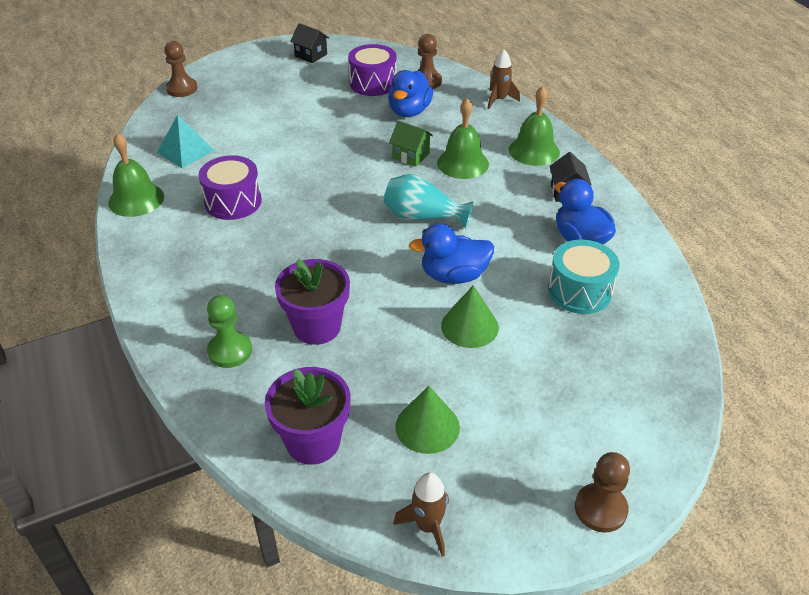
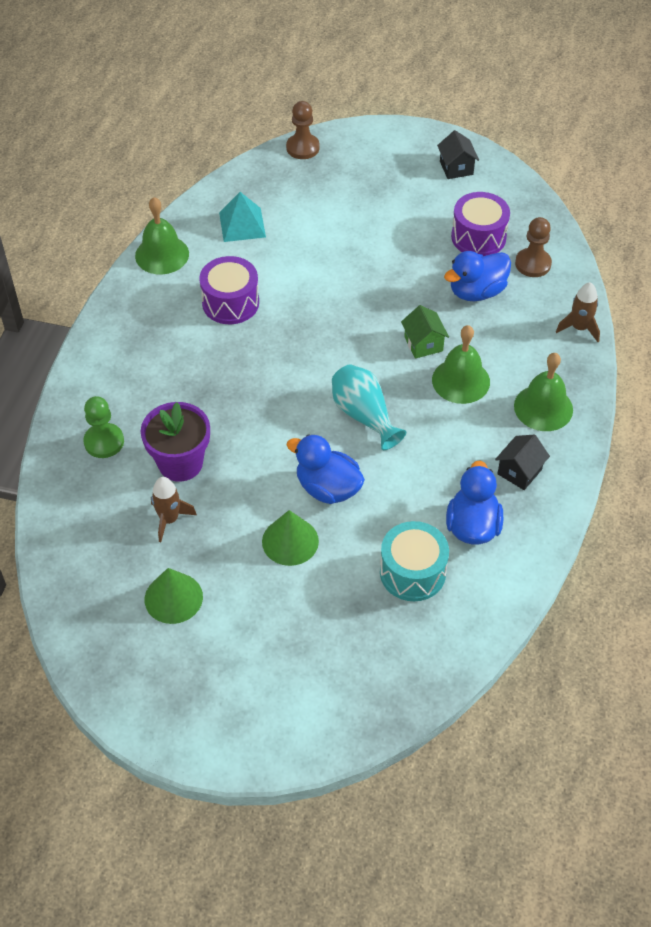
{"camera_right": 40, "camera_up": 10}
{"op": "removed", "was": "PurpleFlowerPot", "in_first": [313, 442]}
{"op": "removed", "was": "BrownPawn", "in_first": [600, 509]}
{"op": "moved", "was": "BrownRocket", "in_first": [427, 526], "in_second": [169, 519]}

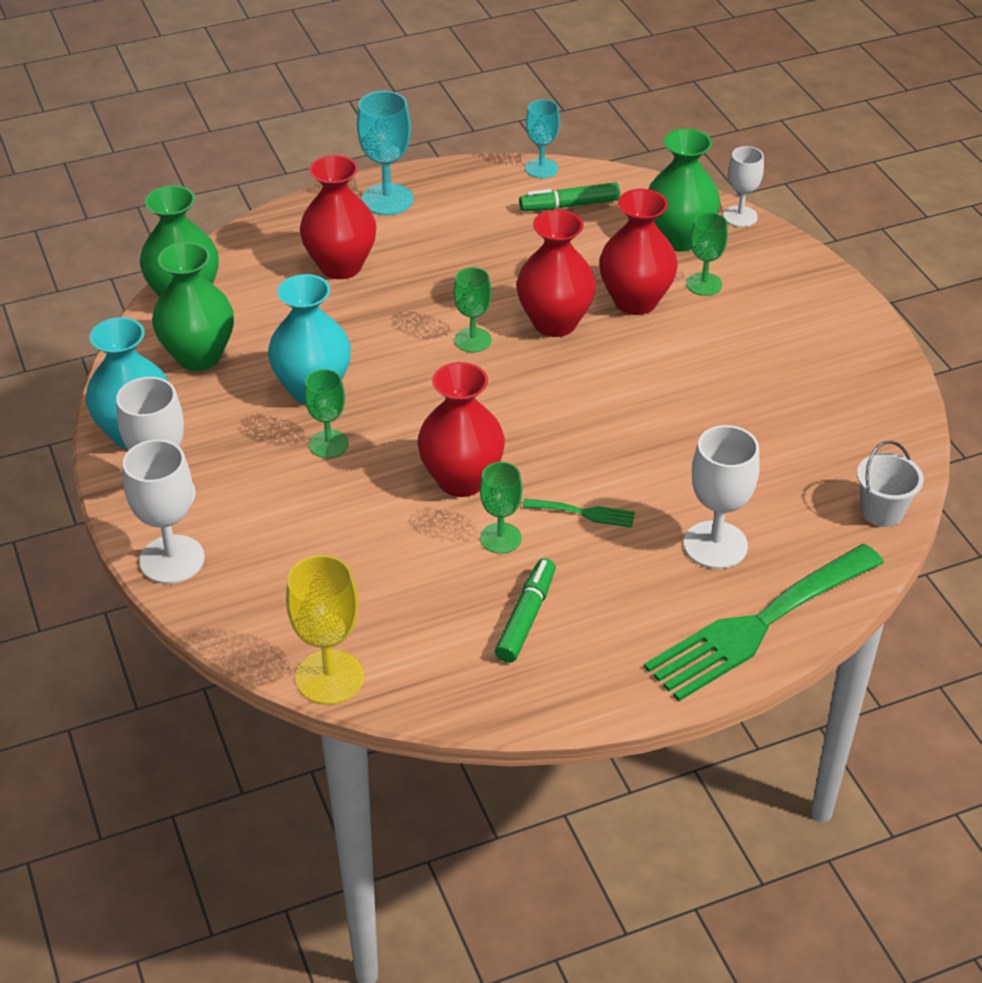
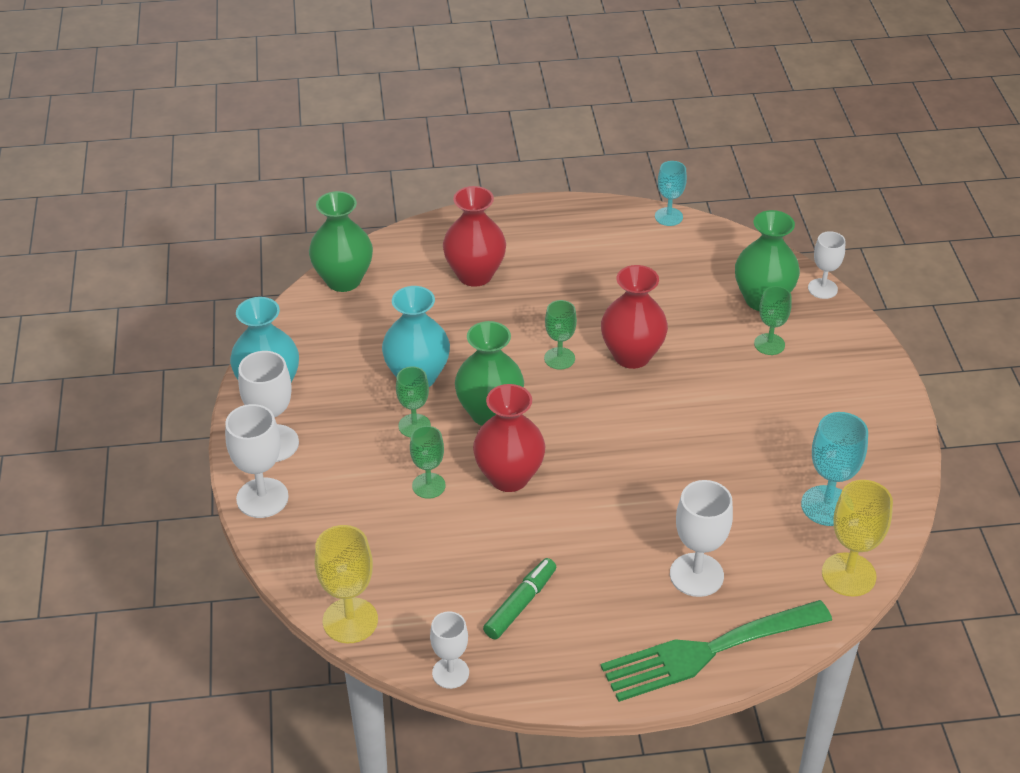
{"camera_right": 15, "camera_up": 0}
{"op": "moved", "was": "TurquoiseGoblet", "in_first": [387, 199], "in_second": [827, 506]}
{"op": "removed", "was": "GreenMarker", "in_first": [569, 205]}
{"op": "removed", "was": "RedVase", "in_first": [635, 301]}
{"op": "moved", "was": "GreenVase", "in_first": [199, 356], "in_second": [489, 413]}
{"op": "replaced", "was": "WhiteBucket", "now": "YellowGoblet", "in_first": [882, 511], "in_second": [848, 574]}
{"op": "moved", "was": "GreenGoblet", "in_first": [500, 538], "in_second": [428, 486]}
{"op": "removed", "was": "GreenFork", "in_first": [584, 513]}
{"op": "added", "now": "WhiteGoblet", "in_second": [450, 673]}

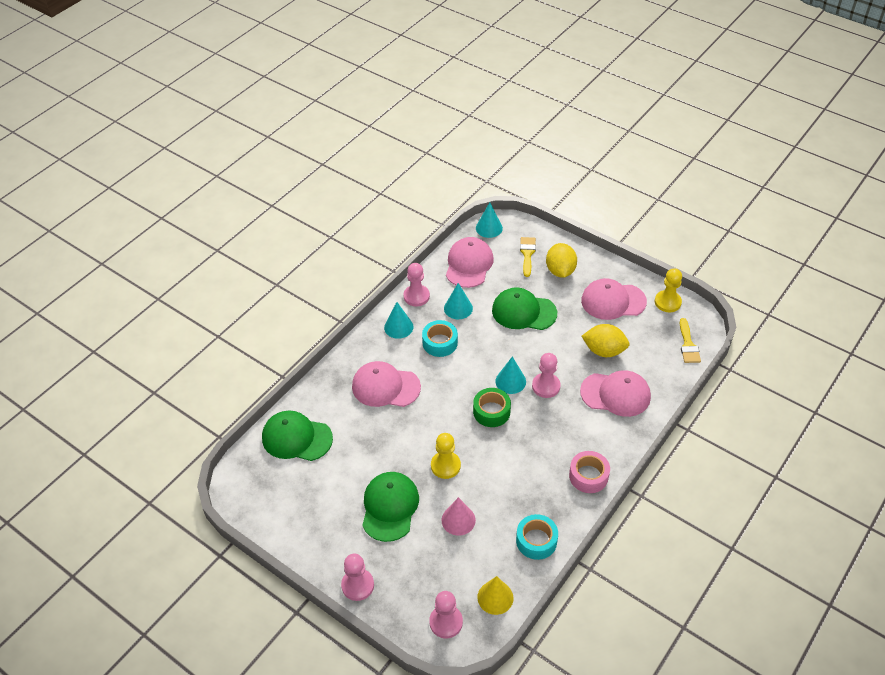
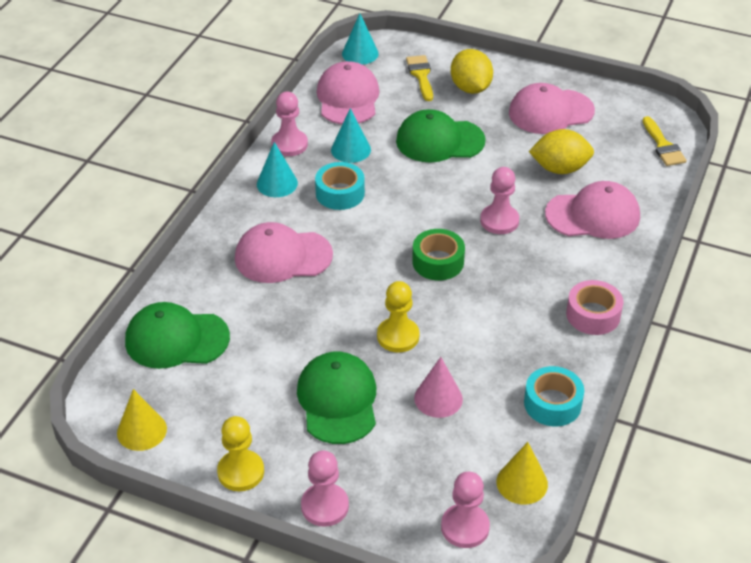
{"camera_right": -15, "camera_up": -5}
{"op": "moved", "was": "YellowPawn", "in_first": [667, 302], "in_second": [241, 472]}
{"op": "removed", "was": "TurquoiseCone", "in_first": [510, 381]}
{"op": "added", "now": "YellowCone", "in_second": [141, 430]}

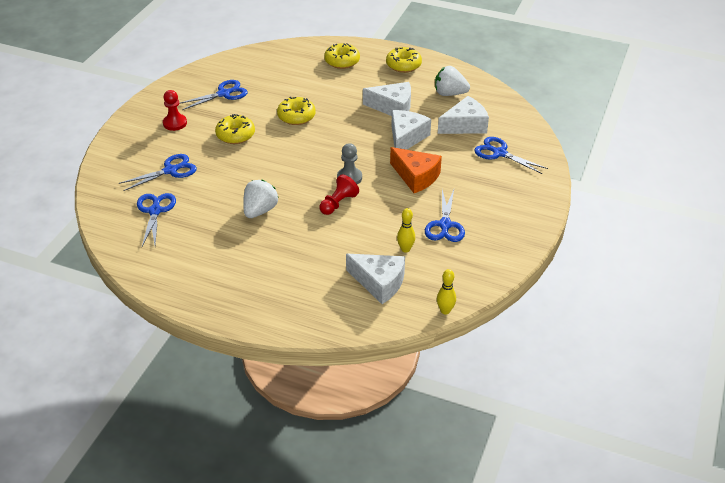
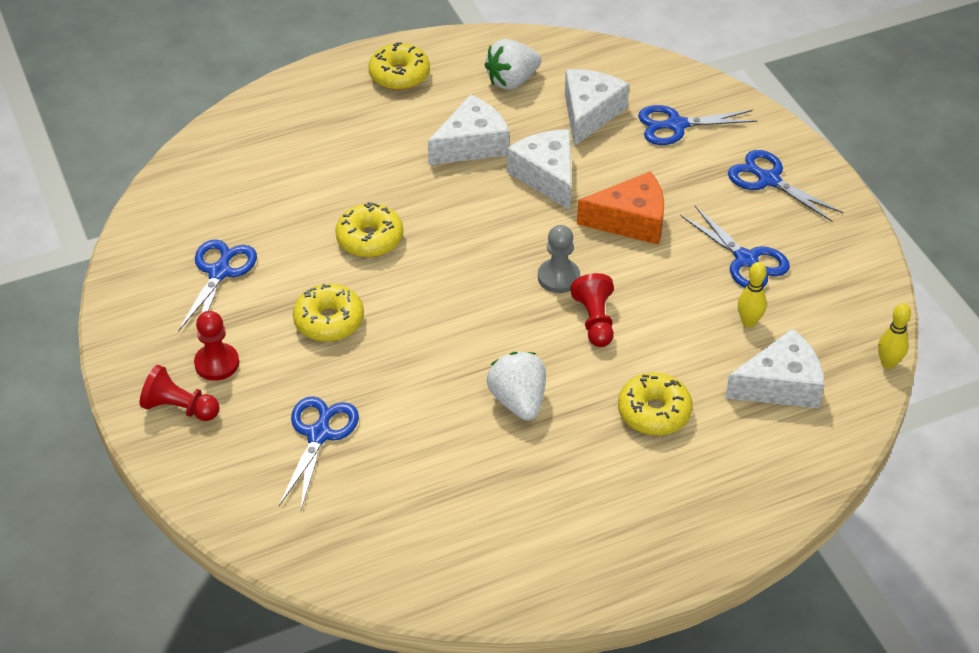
{"camera_right": -45, "camera_up": 5}
{"op": "moved", "was": "YellowDonut", "in_first": [342, 61], "in_second": [654, 412]}
{"op": "moved", "was": "BlueScissors", "in_first": [155, 211], "in_second": [769, 180]}
{"op": "added", "now": "RedPawn", "in_second": [180, 408]}

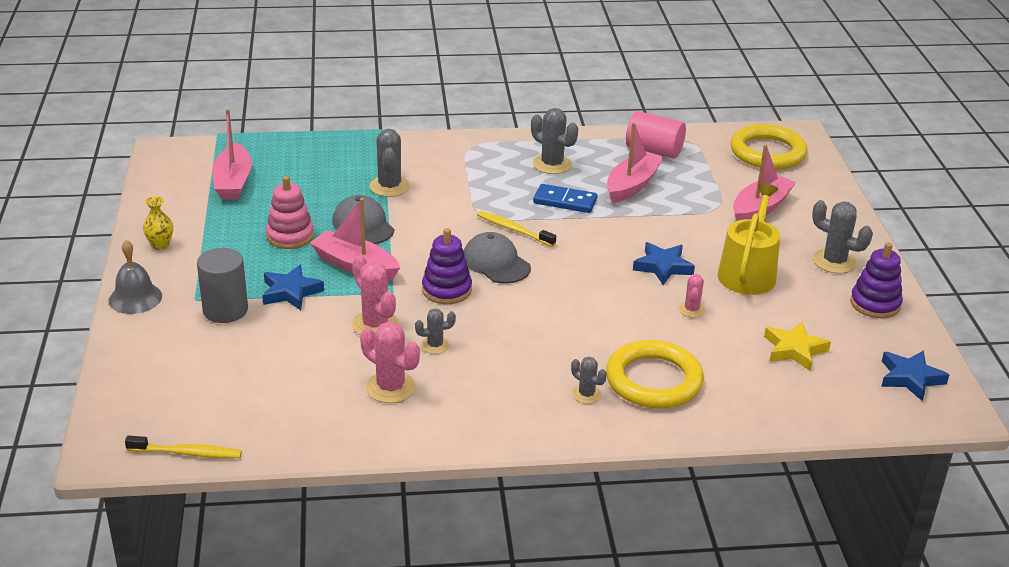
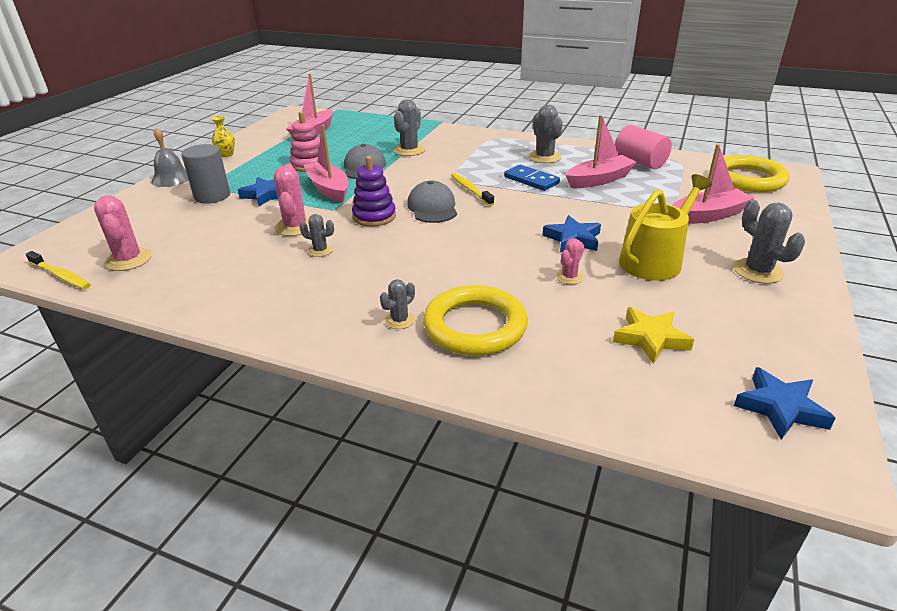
{"camera_right": 30, "camera_up": 0}
{"op": "removed", "was": "PurpleStackingToy", "in_first": [875, 304]}
{"op": "moved", "was": "PinkCactus", "in_first": [390, 387], "in_second": [129, 260]}
{"op": "turned", "was": "GreyCactus", "in_first": [586, 394], "in_second": [399, 320], "clockwise": 60}

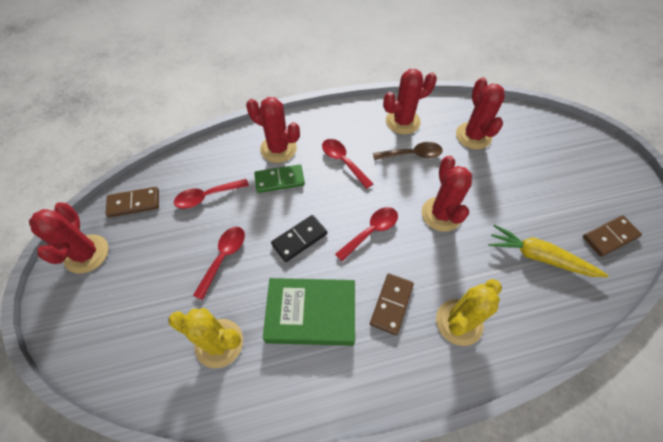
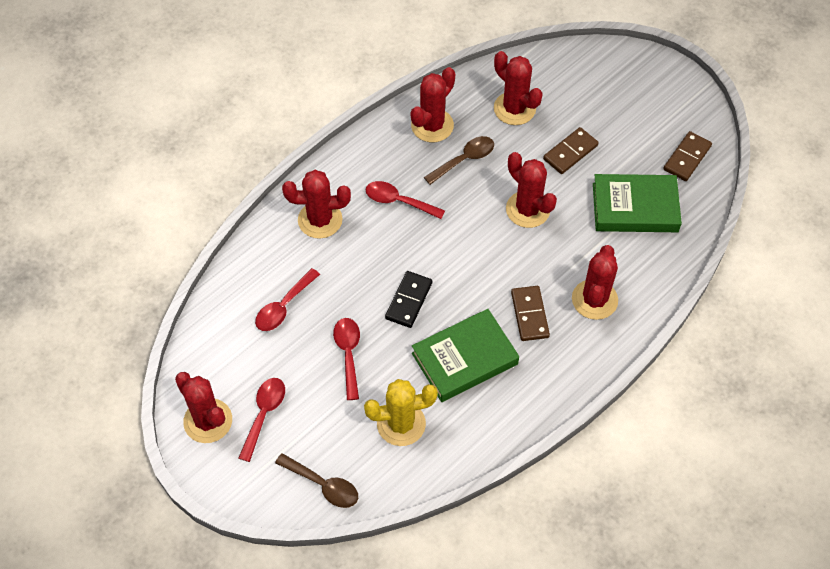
{"camera_right": -30, "camera_up": 0}
{"op": "removed", "was": "GreenDomino", "in_first": [279, 180]}
{"op": "moved", "was": "BrownDomino", "in_first": [134, 203], "in_second": [570, 152]}
{"op": "moved", "was": "RedSpoon", "in_first": [371, 231], "in_second": [264, 414]}
{"op": "replaced", "was": "YellowCarrot", "now": "GreenBook", "in_first": [539, 257], "in_second": [635, 207]}
{"op": "recoloured", "was": "YellowCactus", "now": "RedCactus", "in_first": [459, 322], "in_second": [594, 300]}
{"op": "added", "now": "BrownSpoon", "in_second": [323, 485]}

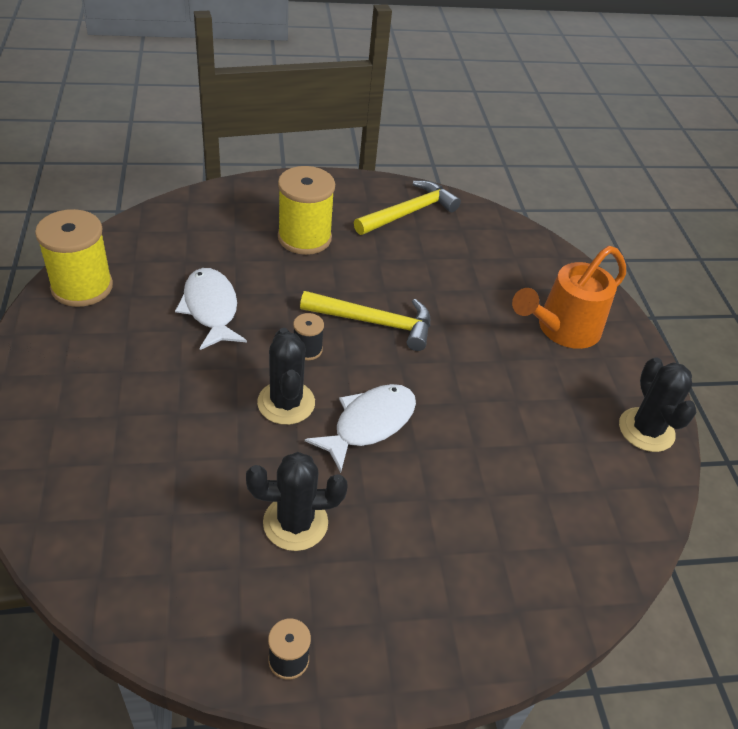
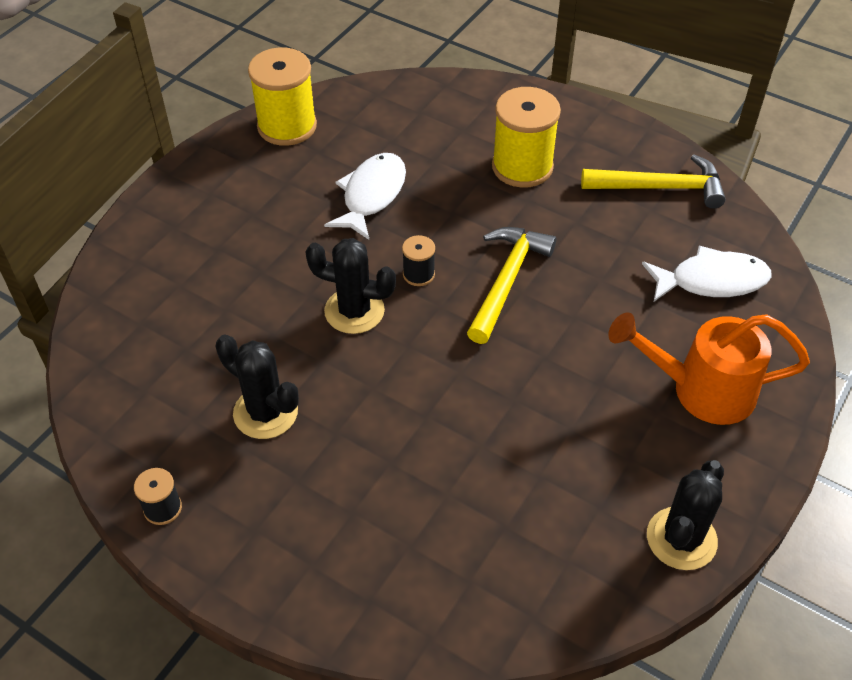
{"camera_right": 45, "camera_up": 5}
{"op": "turned", "was": "YellowHammer", "in_first": [374, 322], "in_second": [506, 281], "clockwise": -120}
{"op": "turned", "was": "BlackCactus", "in_first": [286, 403], "in_second": [354, 311], "clockwise": 75}
{"op": "moved", "was": "WhiteFish", "in_first": [369, 424], "in_second": [711, 281]}

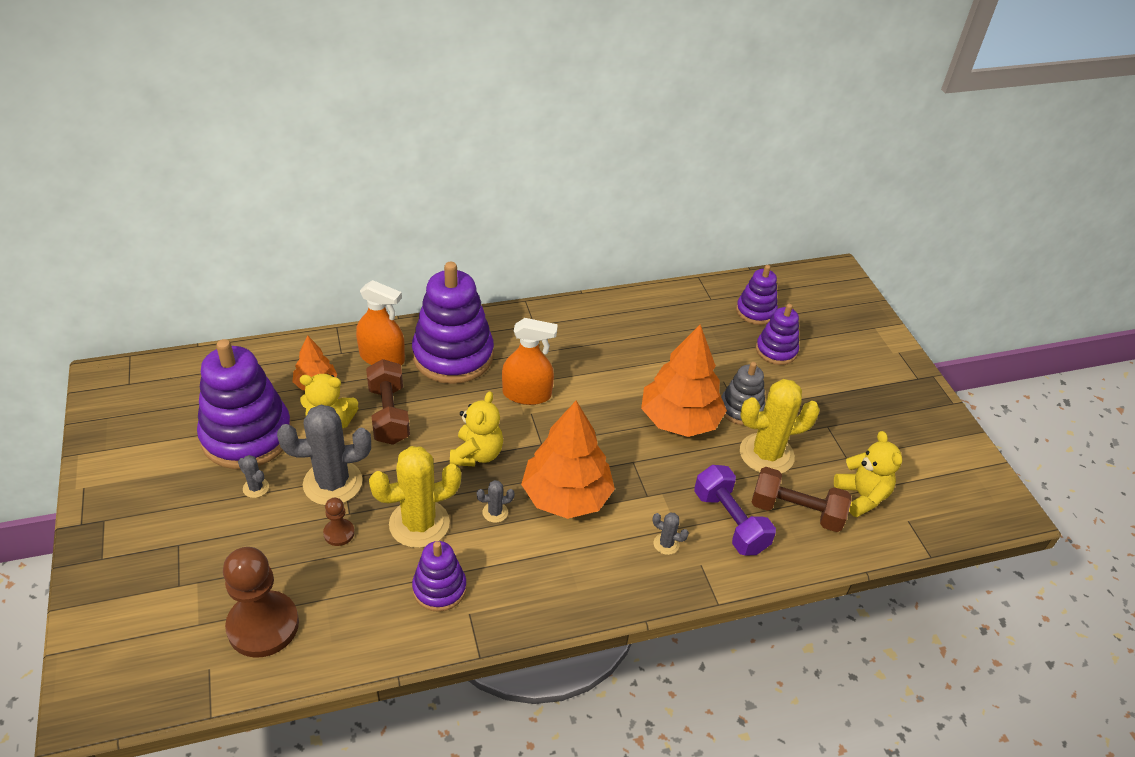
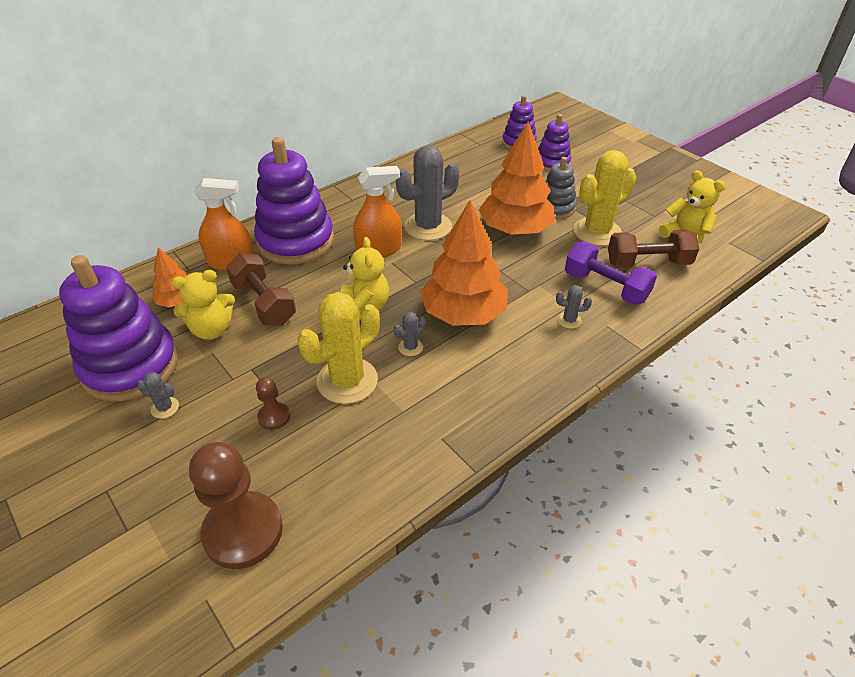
{"camera_right": -20, "camera_up": 0}
{"op": "moved", "was": "GreyCactus", "in_first": [332, 483], "in_second": [428, 227]}
{"op": "removed", "was": "PurpleStackingToy", "in_first": [439, 588]}

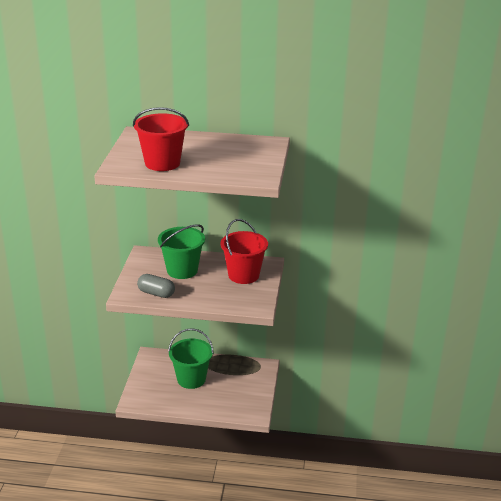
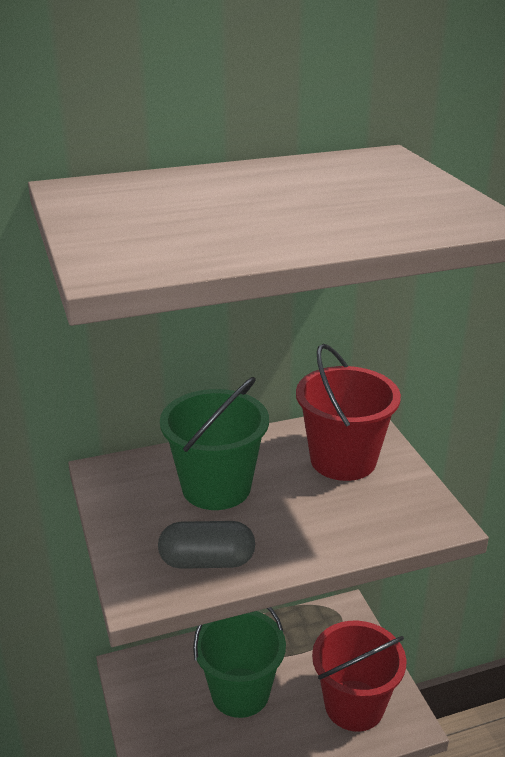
{"camera_right": -25, "camera_up": 0}
{"op": "moved", "was": "RedBucket", "in_first": [162, 163], "in_second": [354, 705]}

